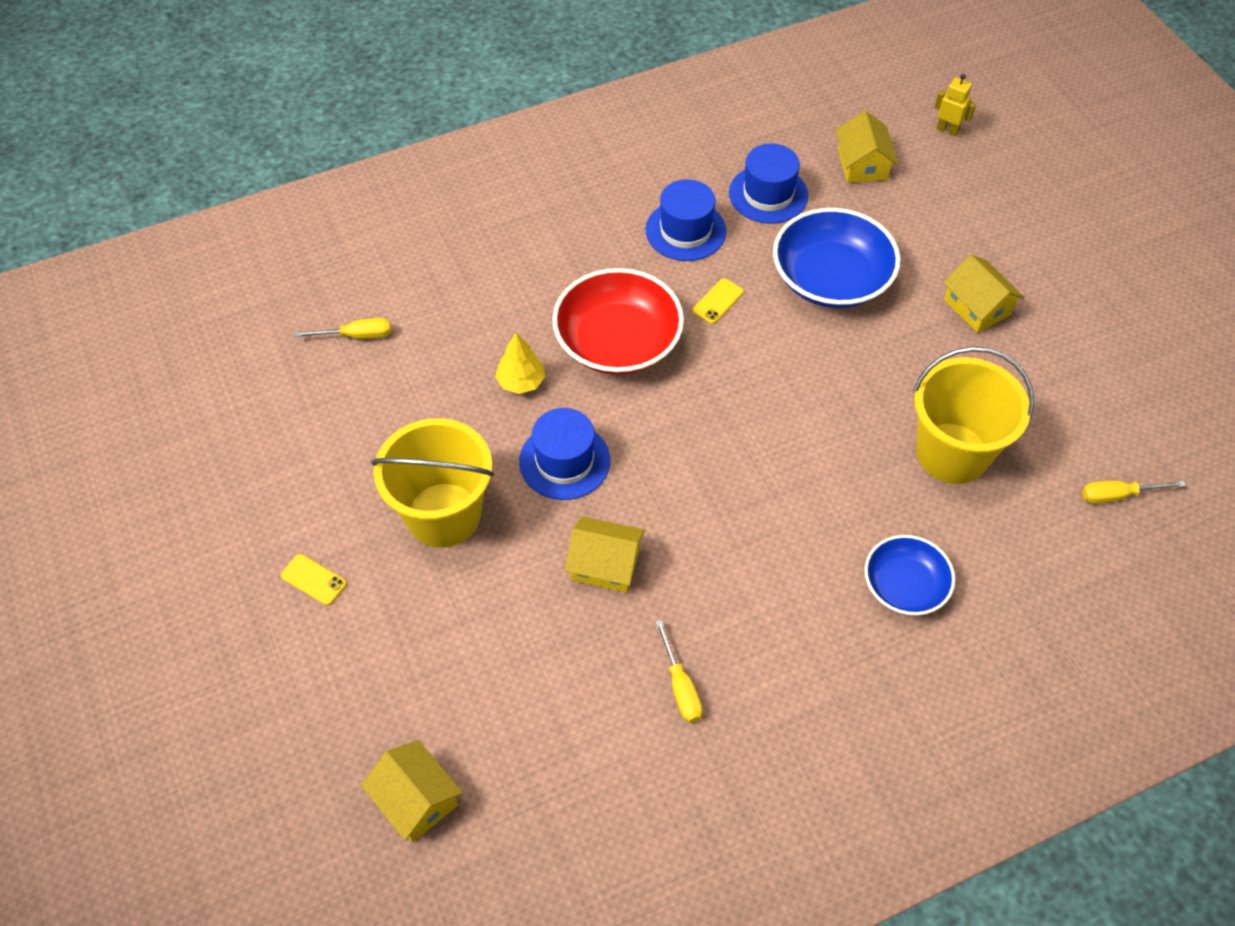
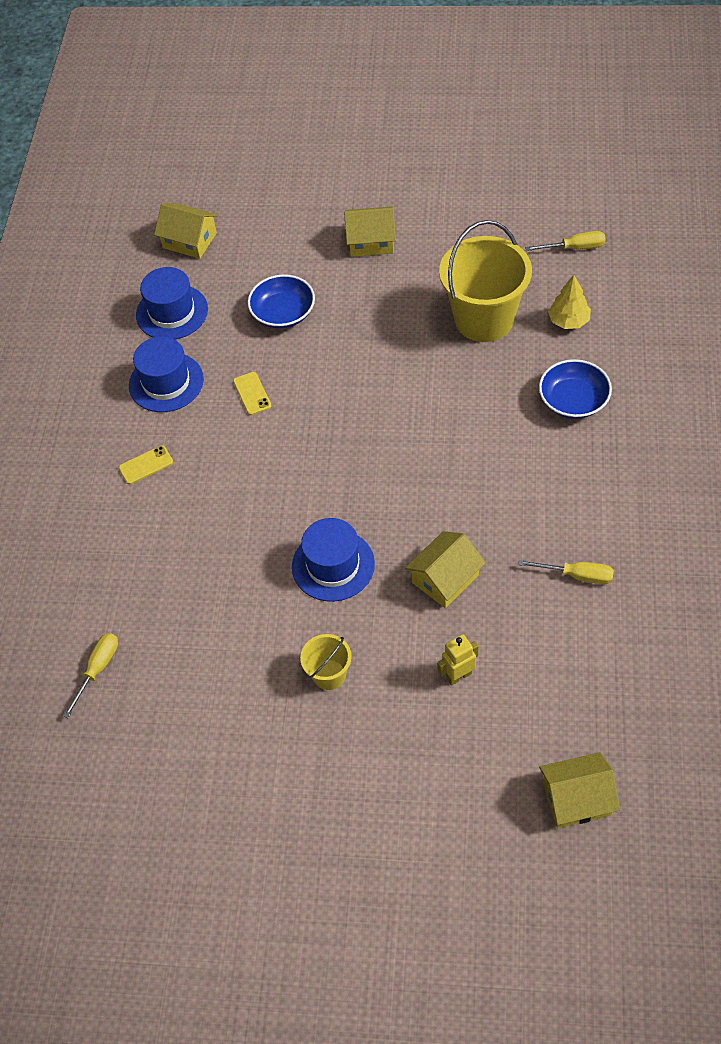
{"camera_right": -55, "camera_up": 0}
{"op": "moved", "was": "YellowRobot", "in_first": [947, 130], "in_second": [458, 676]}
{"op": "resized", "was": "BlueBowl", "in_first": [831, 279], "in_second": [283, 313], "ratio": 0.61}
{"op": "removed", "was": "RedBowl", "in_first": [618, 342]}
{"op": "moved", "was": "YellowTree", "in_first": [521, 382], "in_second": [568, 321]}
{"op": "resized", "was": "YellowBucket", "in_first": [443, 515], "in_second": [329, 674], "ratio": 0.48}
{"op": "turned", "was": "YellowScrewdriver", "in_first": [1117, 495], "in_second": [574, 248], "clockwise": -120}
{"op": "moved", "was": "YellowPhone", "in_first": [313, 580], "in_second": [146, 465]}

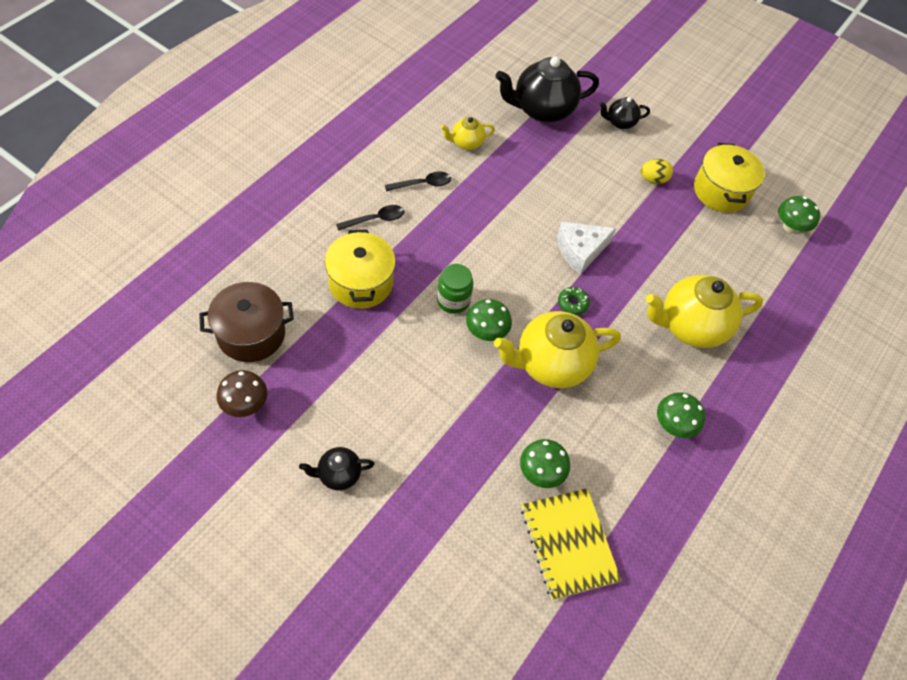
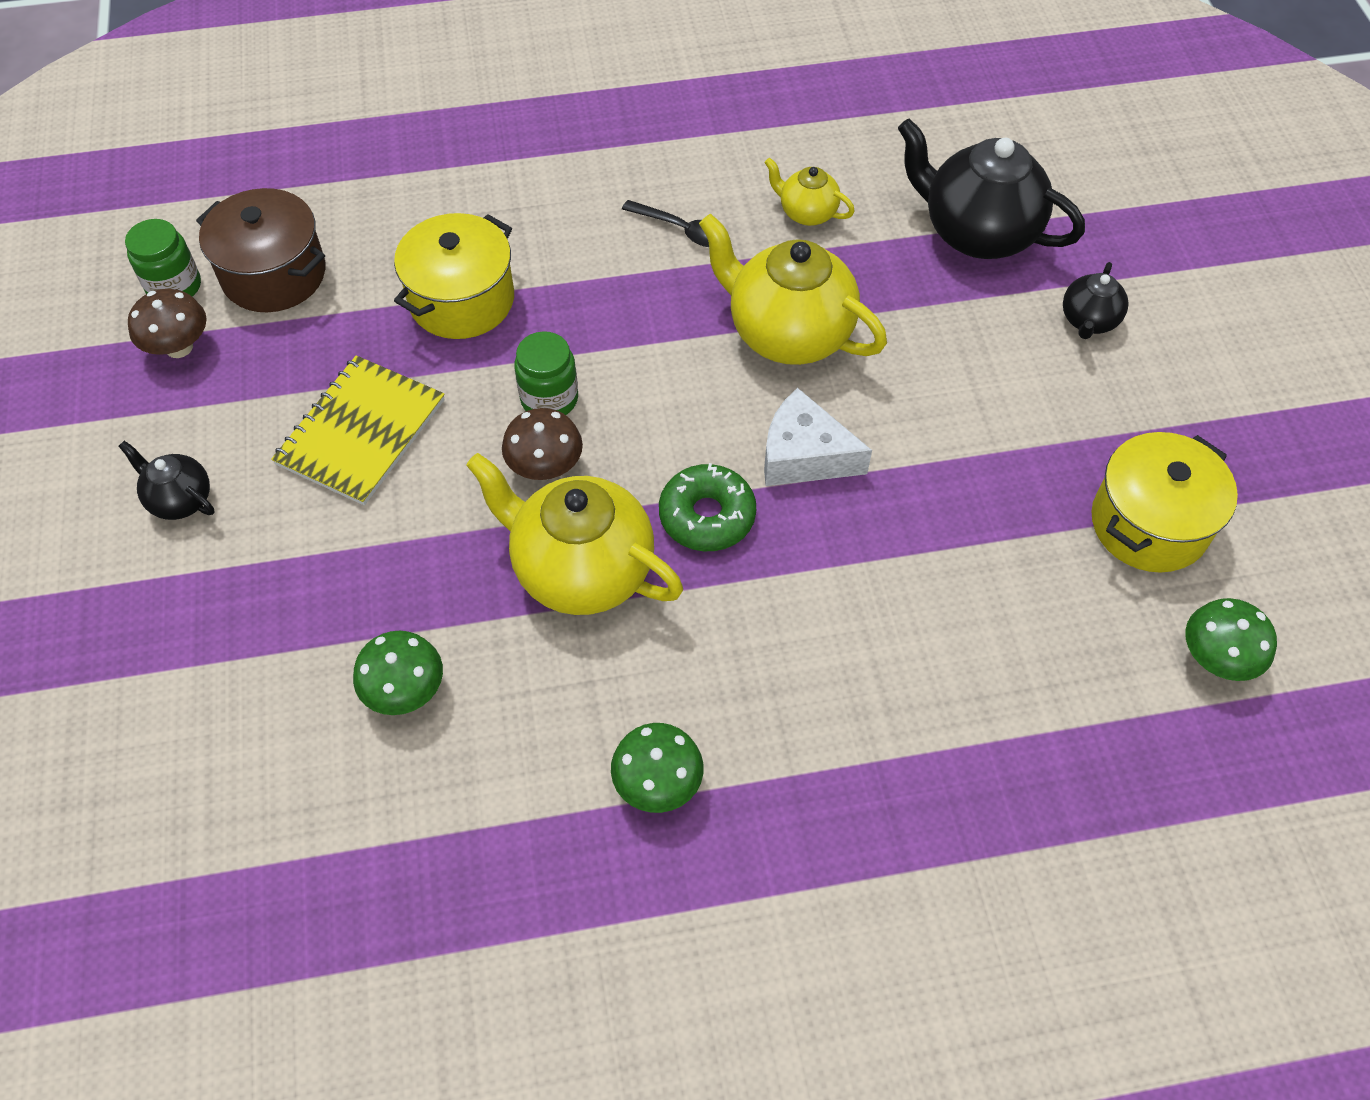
{"camera_right": 50, "camera_up": 0}
{"op": "turned", "was": "BlackTeapot", "in_first": [620, 122], "in_second": [1088, 321], "clockwise": -105}
{"op": "removed", "was": "YellowEgg", "in_first": [653, 179]}
{"op": "removed", "was": "BlackSpoon", "in_first": [375, 219]}
{"op": "moved", "was": "YellowTeapot", "in_first": [690, 326], "in_second": [787, 333]}
{"op": "resized", "was": "GreenDonut", "in_first": [572, 303], "in_second": [707, 516], "ratio": 1.66}
{"op": "recoloured", "was": "GreenMushroom", "now": "BrownMushroom", "in_first": [486, 332], "in_second": [545, 467]}
{"op": "moved", "was": "YellowNotebook", "in_first": [569, 544], "in_second": [361, 432]}
{"op": "added", "now": "GreenJar", "in_second": [174, 286]}

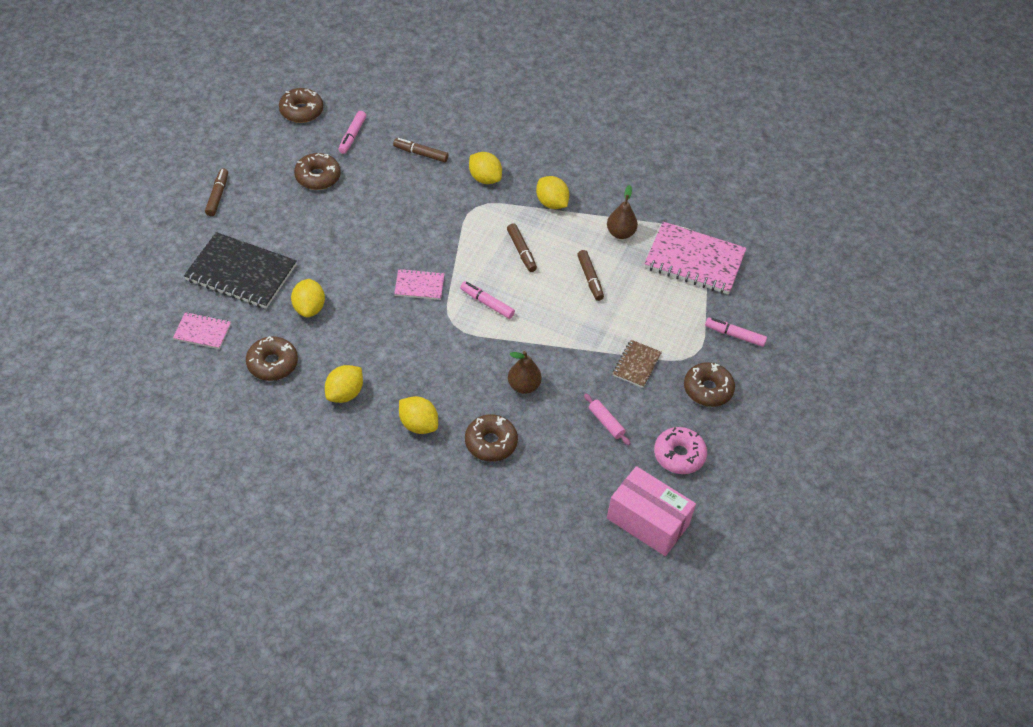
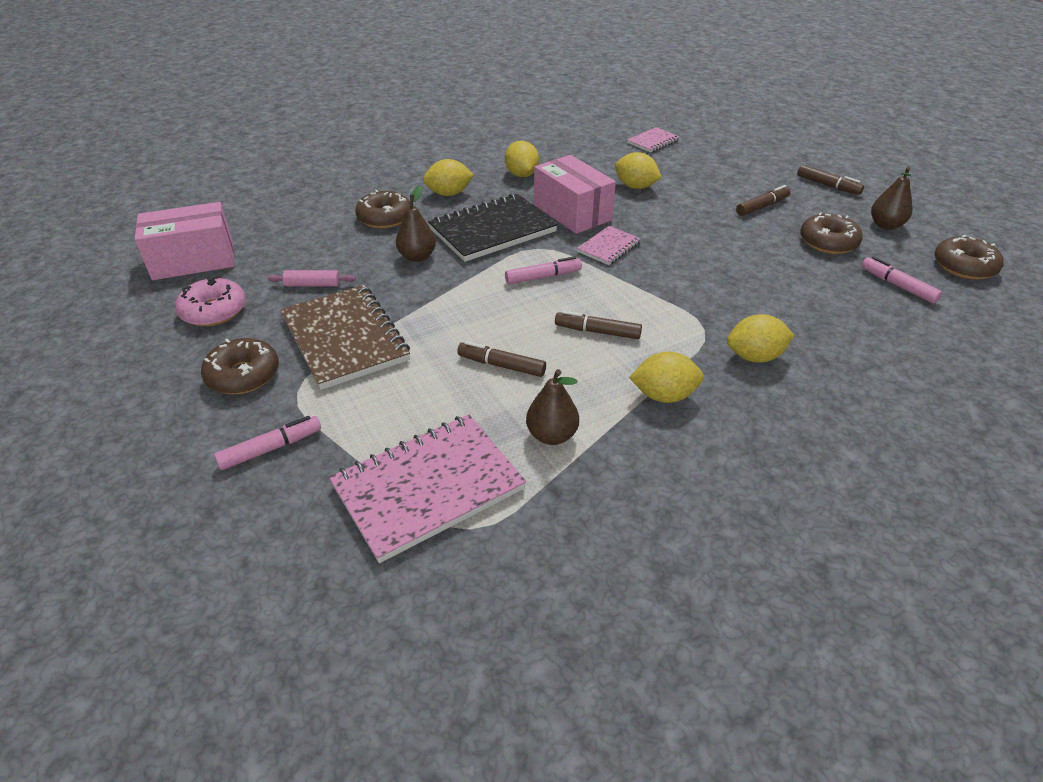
{"camera_right": 130, "camera_up": -10}
{"op": "moved", "was": "BrownMarker", "in_first": [420, 154], "in_second": [762, 206]}
{"op": "moved", "was": "BlackNotebook", "in_first": [241, 273], "in_second": [492, 230]}
{"op": "removed", "was": "BrownDonut", "in_first": [272, 364]}
{"op": "resized", "was": "BrownNotebook", "in_first": [636, 365], "in_second": [345, 338], "ratio": 1.96}
{"op": "added", "now": "PinkBox", "in_second": [572, 212]}
{"op": "added", "now": "BrownPear", "in_second": [885, 225]}

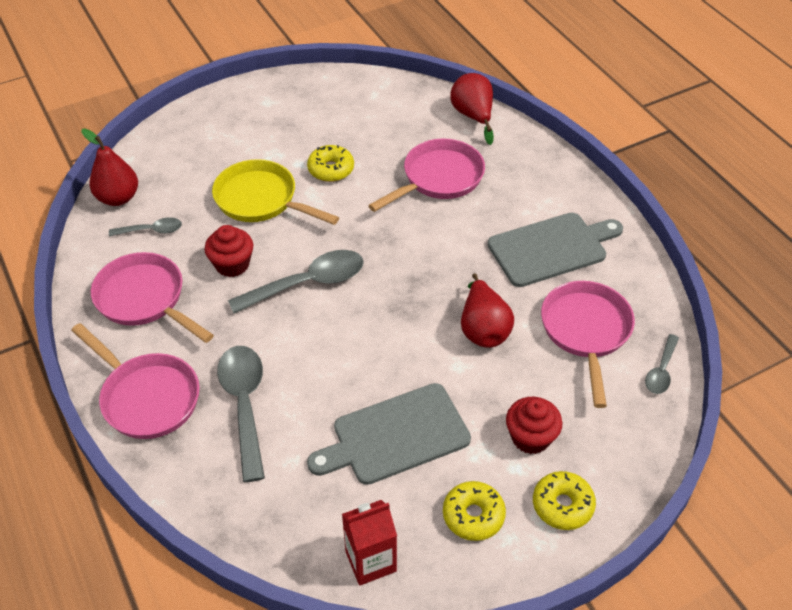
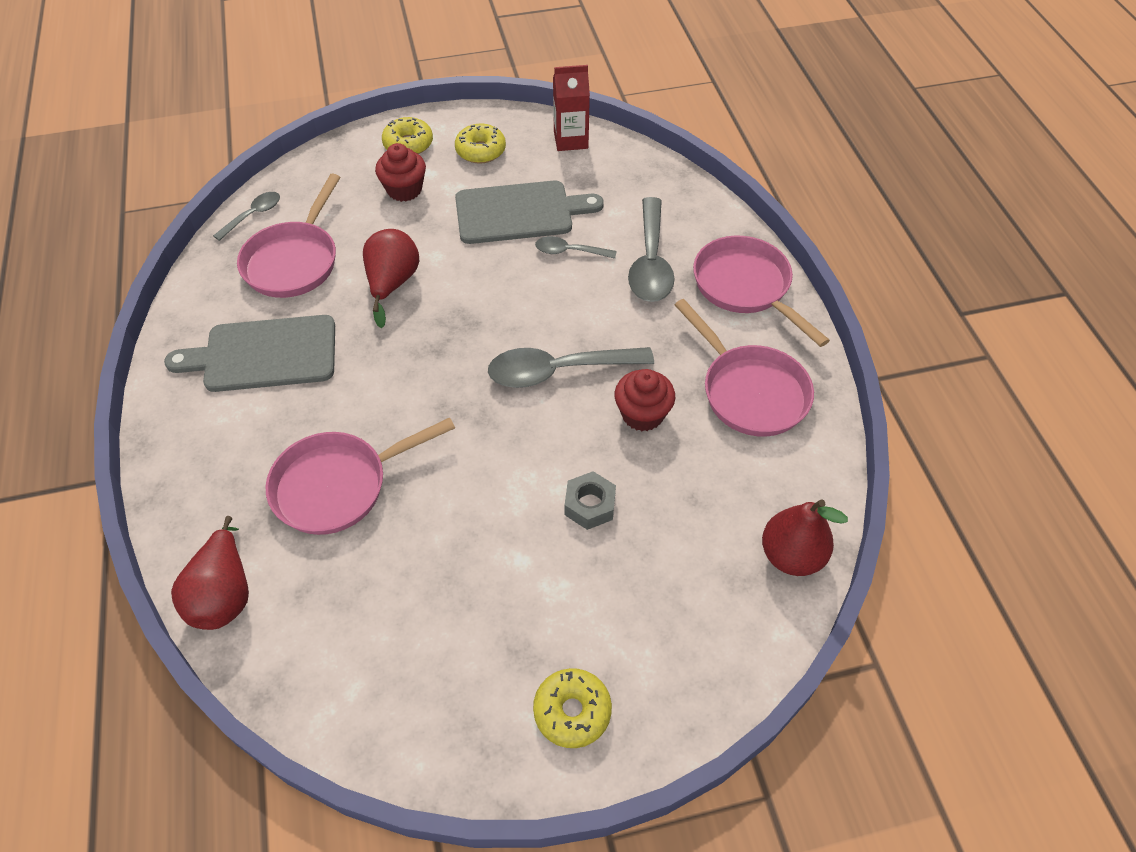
{"camera_right": -165, "camera_up": 5}
{"op": "moved", "was": "YellowDonut", "in_first": [331, 169], "in_second": [572, 711]}
{"op": "replaced", "was": "YellowPan", "now": "GreyNut", "in_first": [261, 200], "in_second": [589, 505]}
{"op": "moved", "was": "GreySpoon", "in_first": [151, 230], "in_second": [569, 251]}

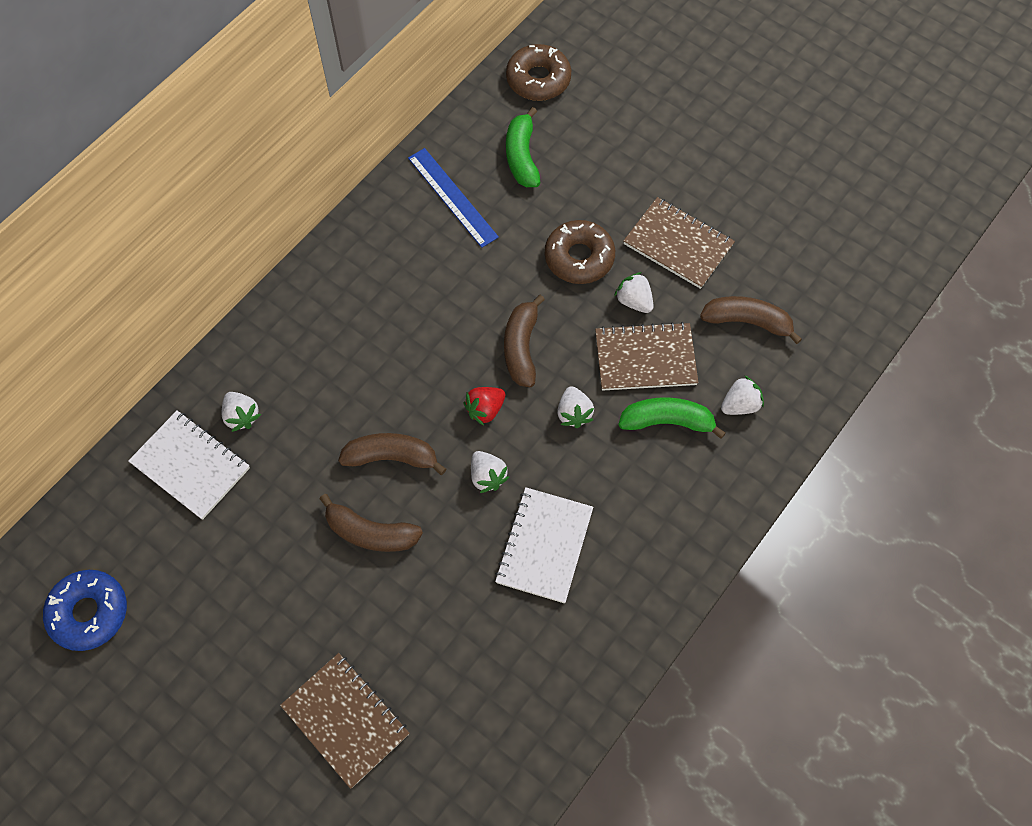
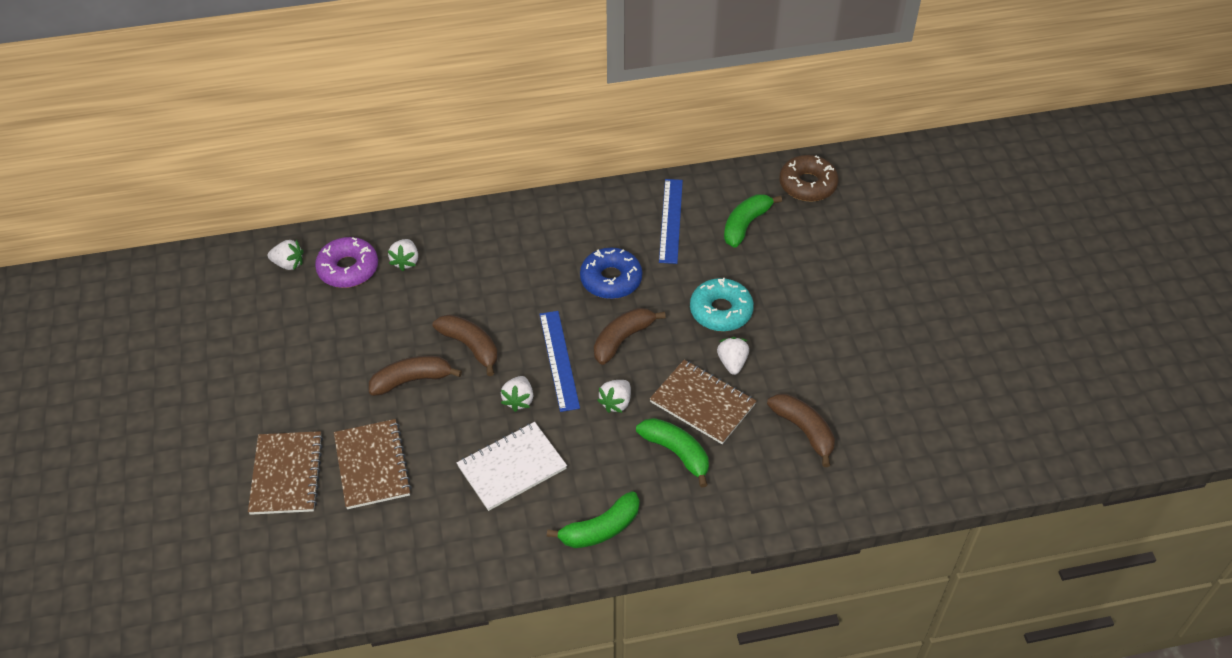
{"camera_right": 40, "camera_up": -15}
{"op": "moved", "was": "BrownNotebook", "in_first": [678, 244], "in_second": [372, 465]}
{"op": "recoloured", "was": "BrownDonut", "now": "TurquoiseDonut", "in_first": [579, 258], "in_second": [721, 311]}
{"op": "moved", "was": "WhiteStrawberry", "in_first": [740, 405], "in_second": [288, 264]}
{"op": "replaced", "was": "RedStrawberry", "now": "BlueRuler", "in_first": [485, 409], "in_second": [559, 360]}
{"op": "replaced", "was": "WhiteNotebook", "now": "PurpleDonut", "in_first": [190, 466], "in_second": [348, 269]}
{"op": "turned", "was": "BrownBanana", "in_first": [370, 532], "in_second": [412, 380], "clockwise": 105}
{"op": "moved", "was": "BlueDonut", "in_first": [89, 612], "in_second": [611, 279]}
{"op": "added", "now": "GreenBanana", "in_second": [600, 529]}

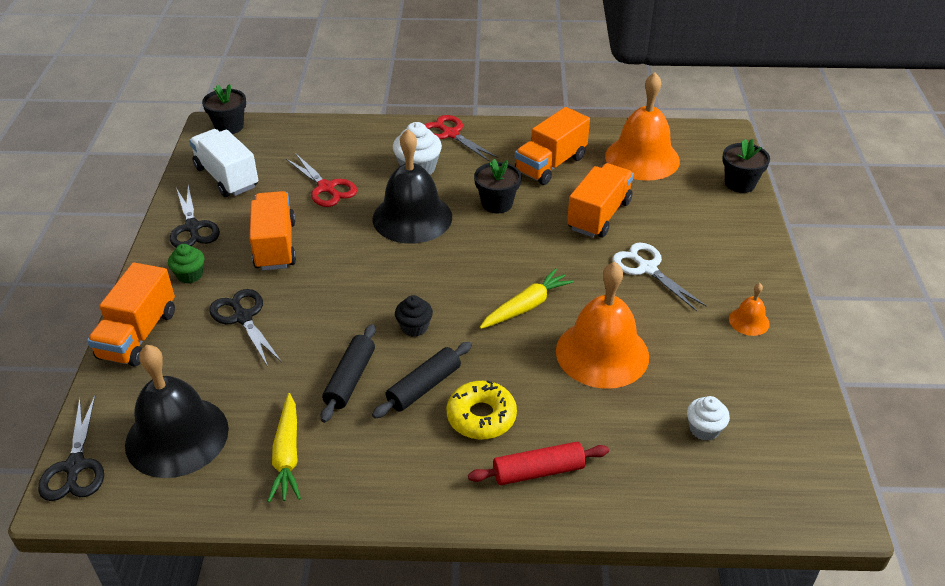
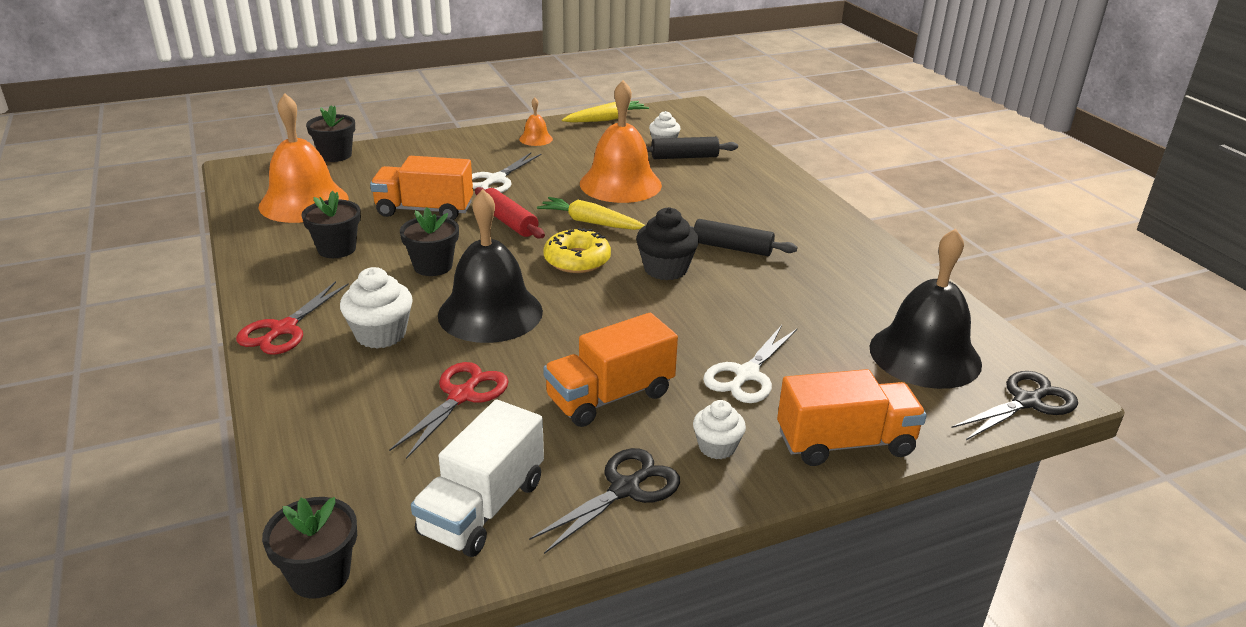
{"camera_right": -115, "camera_up": -10}
{"op": "replaced", "was": "OrangeTruck", "now": "BlackFlowerPot", "in_first": [550, 164], "in_second": [337, 249]}
{"op": "recoloured", "was": "GreenCupcake", "now": "WhiteCupcake", "in_first": [190, 275], "in_second": [717, 447]}
{"op": "recoloured", "was": "BlackScissors", "now": "WhiteScissors", "in_first": [243, 317], "in_second": [746, 375]}
{"op": "resized", "was": "BlackCupcake", "in_first": [414, 327], "in_second": [665, 269], "ratio": 1.55}
{"op": "moved", "was": "BlackRollingPin", "in_first": [350, 379], "in_second": [684, 157]}
{"op": "moved", "was": "YellowDonut", "in_first": [481, 416], "in_second": [577, 260]}
{"op": "moved", "was": "YellowCarrot", "in_first": [287, 455], "in_second": [606, 119]}
{"op": "moved", "was": "RedRollingPin", "in_first": [538, 471], "in_second": [508, 222]}

